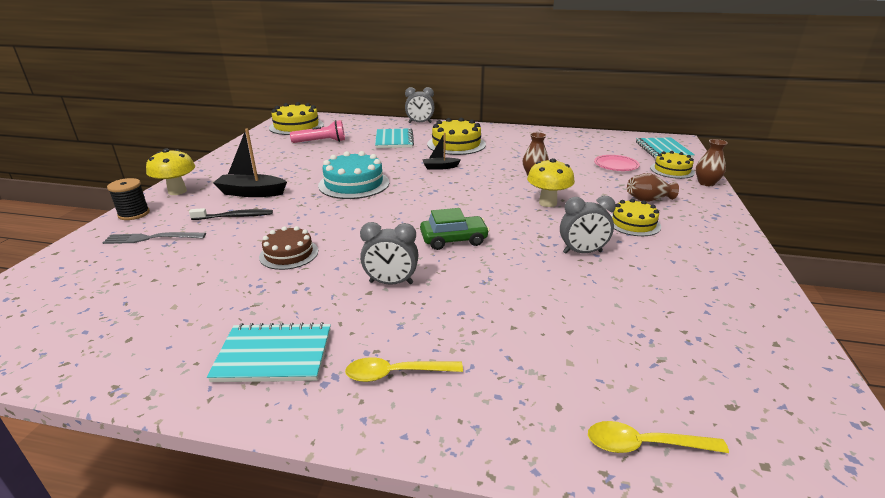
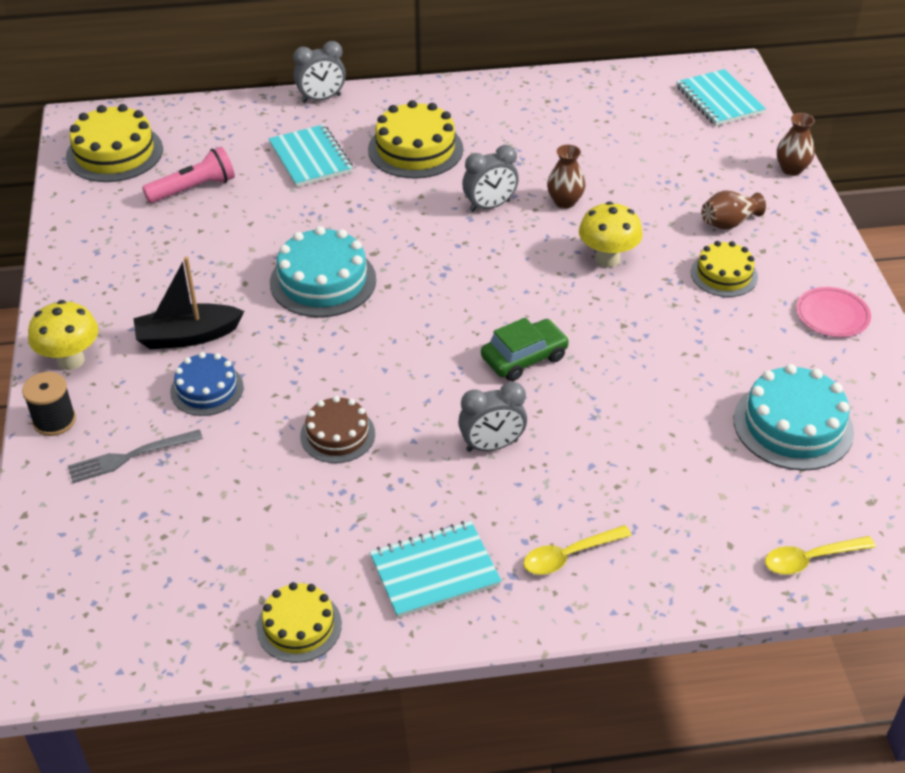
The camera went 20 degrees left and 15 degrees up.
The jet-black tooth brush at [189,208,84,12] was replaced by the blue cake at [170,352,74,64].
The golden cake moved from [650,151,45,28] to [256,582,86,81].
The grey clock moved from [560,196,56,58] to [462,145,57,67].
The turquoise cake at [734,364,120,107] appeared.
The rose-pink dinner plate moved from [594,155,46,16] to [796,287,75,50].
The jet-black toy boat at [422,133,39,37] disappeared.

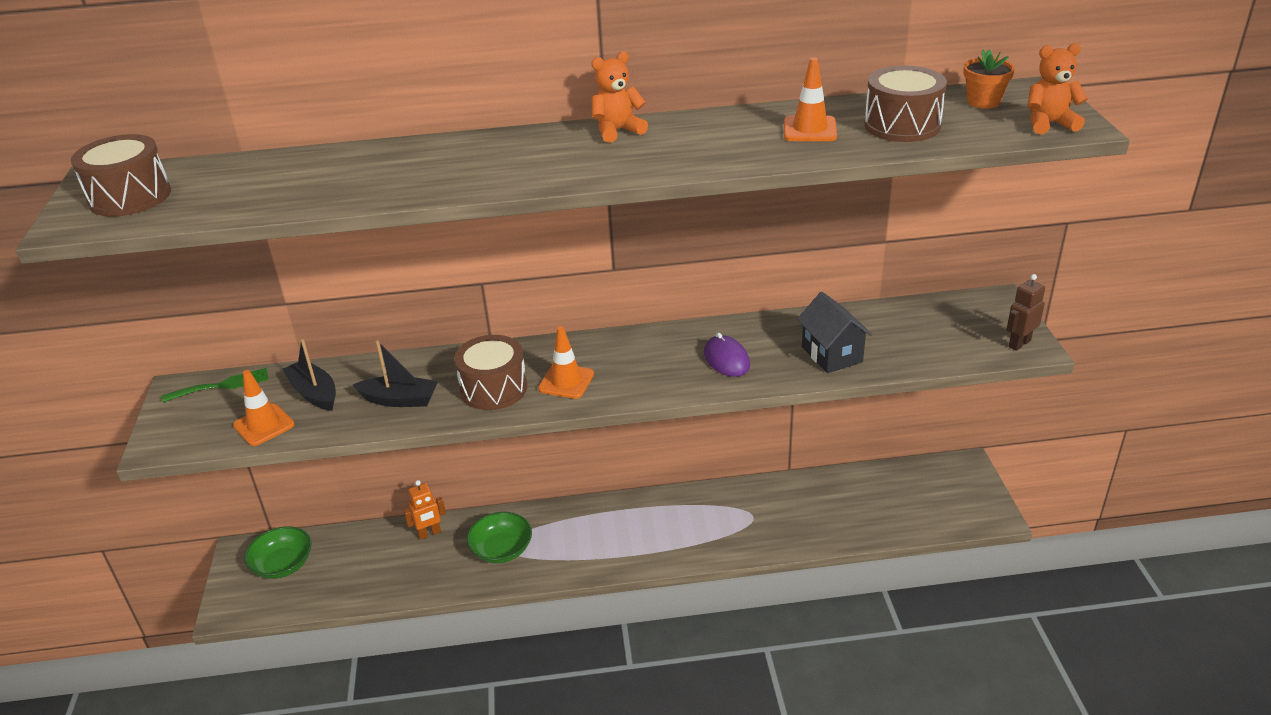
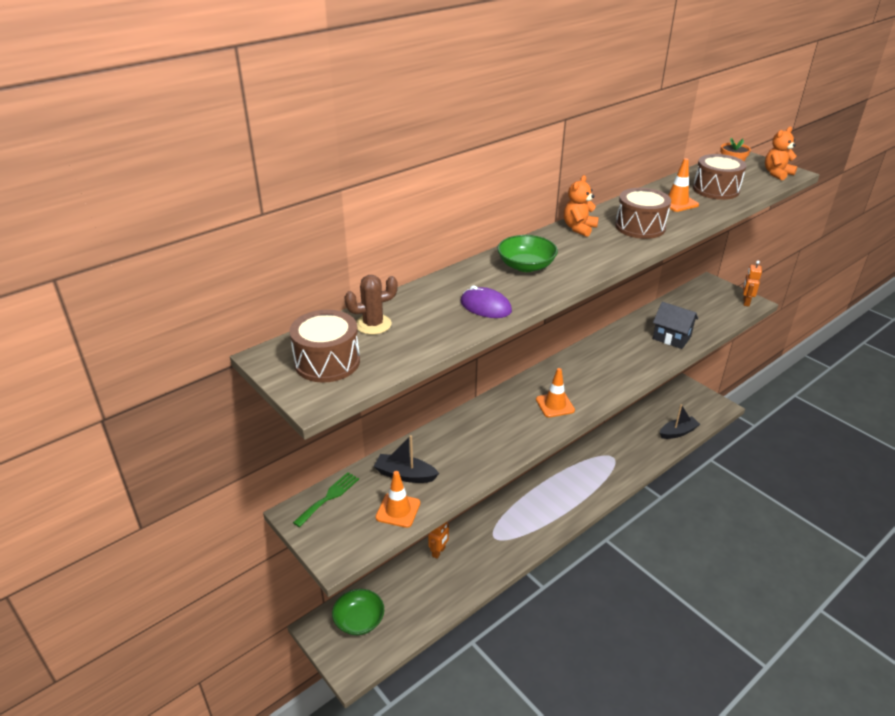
The camera went 35 degrees left and 0 degrees up.
The brown saguaro cactus at [344,275,54,60] appeared.
The violet PC mouse moved from [704,333,46,44] to [461,285,51,33].
The green deep dish moved from [467,512,65,51] to [497,235,61,37].
The brown toy drum moved from [454,335,73,75] to [615,188,56,51].
The jet-black toy boat moved from [353,341,85,66] to [660,404,40,35].
The brown robot at [1006,274,39,77] became the orange-coloured robot at [743,261,19,45].

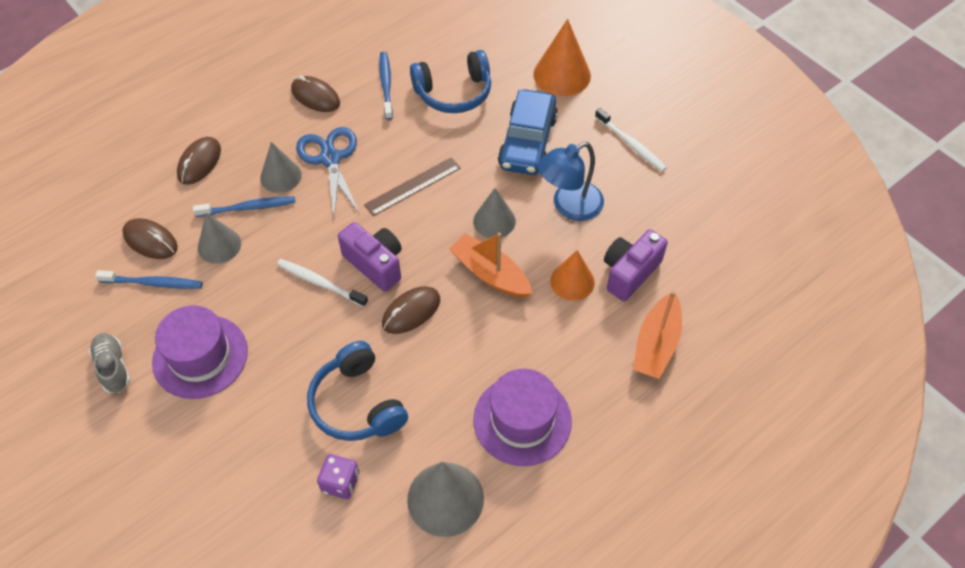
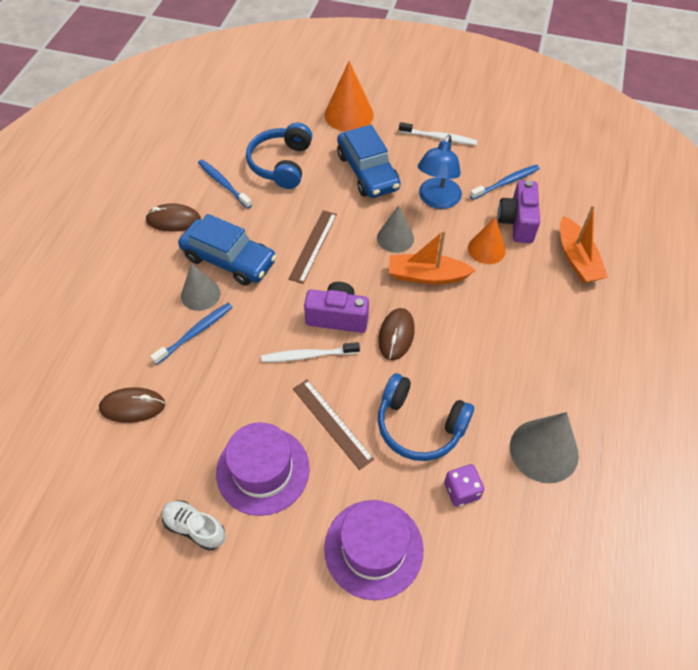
The camera went 35 degrees left and 0 degrees up.
The grey shoe at [89,333,41,60] became the pure white shoe at [162,501,63,50].
The blue shears at [296,127,64,92] was replaced by the blue car at [178,214,99,72].
The blue headphones at [410,50,81,63] turned 150 degrees clockwise.
The brown ruler at [293,379,81,91] appeared.
The violet hat moved from [473,369,99,97] to [324,500,100,100].
The blue tooth brush moved from [95,270,108,19] to [470,165,70,35].
The brown PC mouse at [177,137,44,48] disappeared.
The grey solid cone at [198,213,43,51] disappeared.

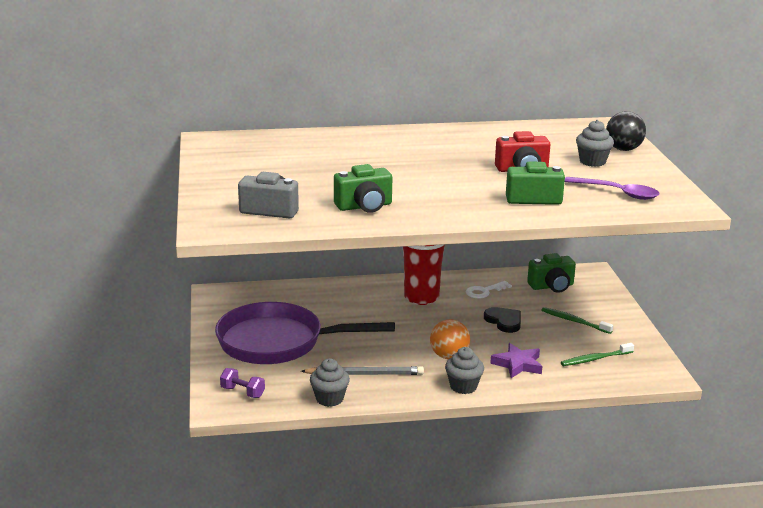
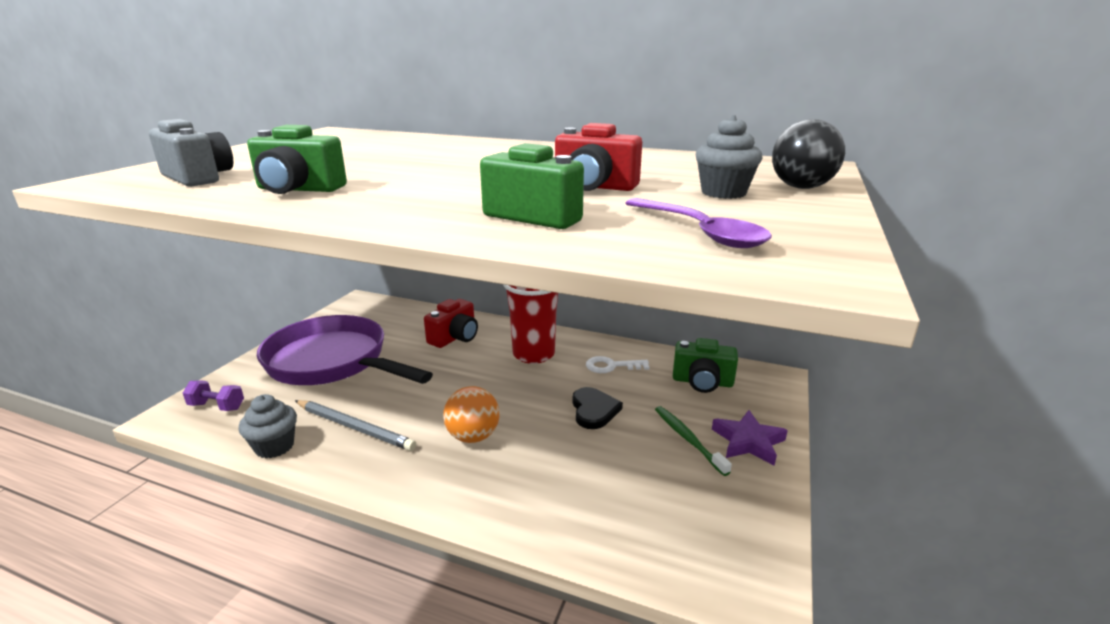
The camera went 30 degrees right and 0 degrees up.
The violet hand weight at [220,368,45,30] turned 45 degrees counterclockwise.
The crimson compact camera at [424,299,54,49] appeared.
The violet five-pointed star moved from [490,343,52,35] to [712,410,76,56].
The grey fairy cake at [445,347,39,47] disappeared.
The green tooth brush at [561,343,73,23] disappeared.

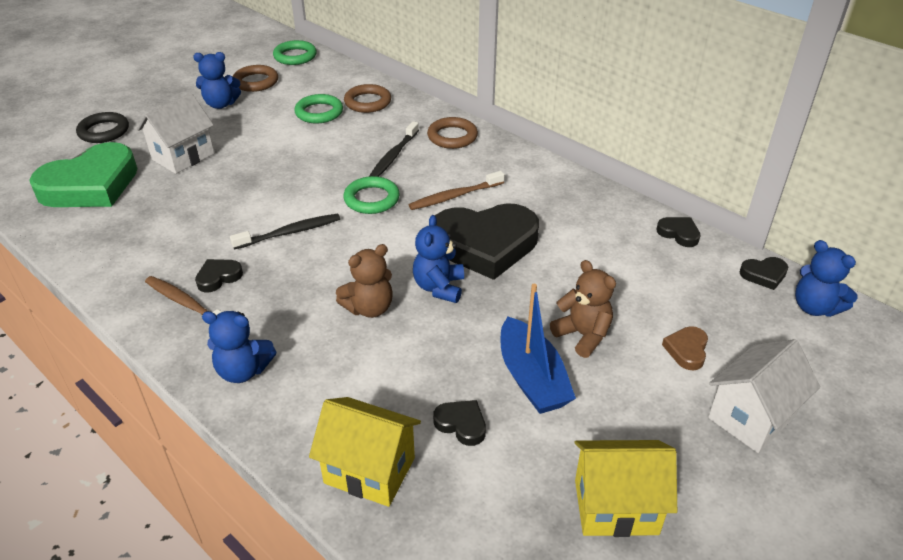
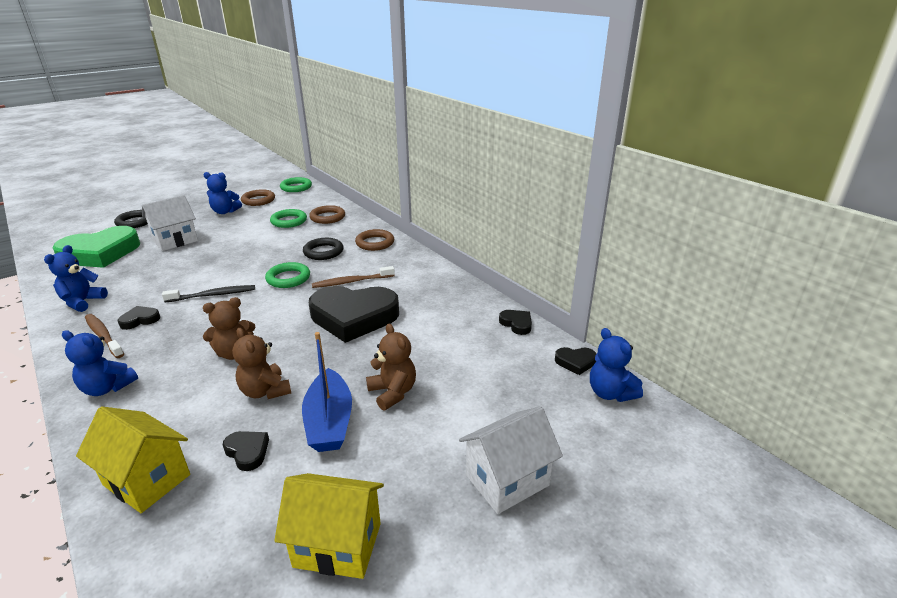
The camera went 10 degrees right and 10 degrees down.
The blue stuffed bear moved from [413,215,51,88] to [44,245,64,67].
The brown stuffed bear at [232,328,59,71] appeared.
The jet-black tooth brush at [369,121,50,56] was replaced by the jet-black ring at [303,238,40,22].
The brown love heart at [662,326,46,44] disappeared.

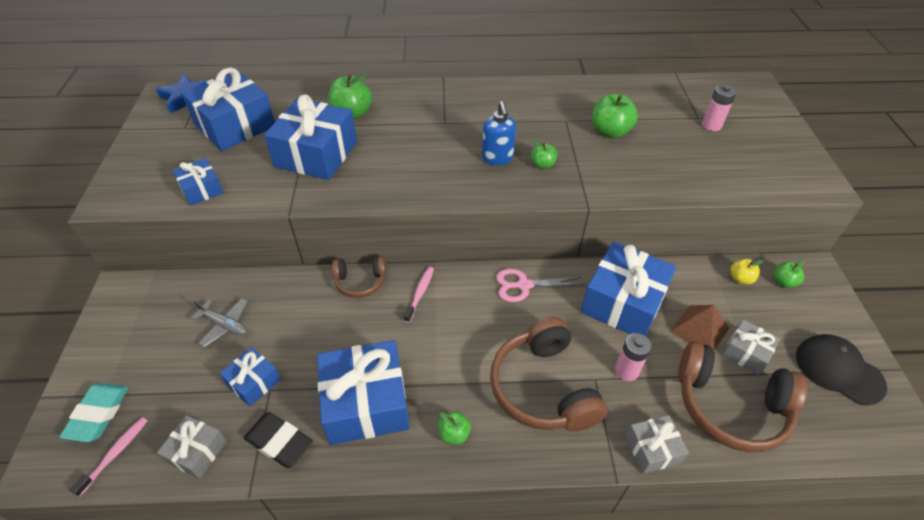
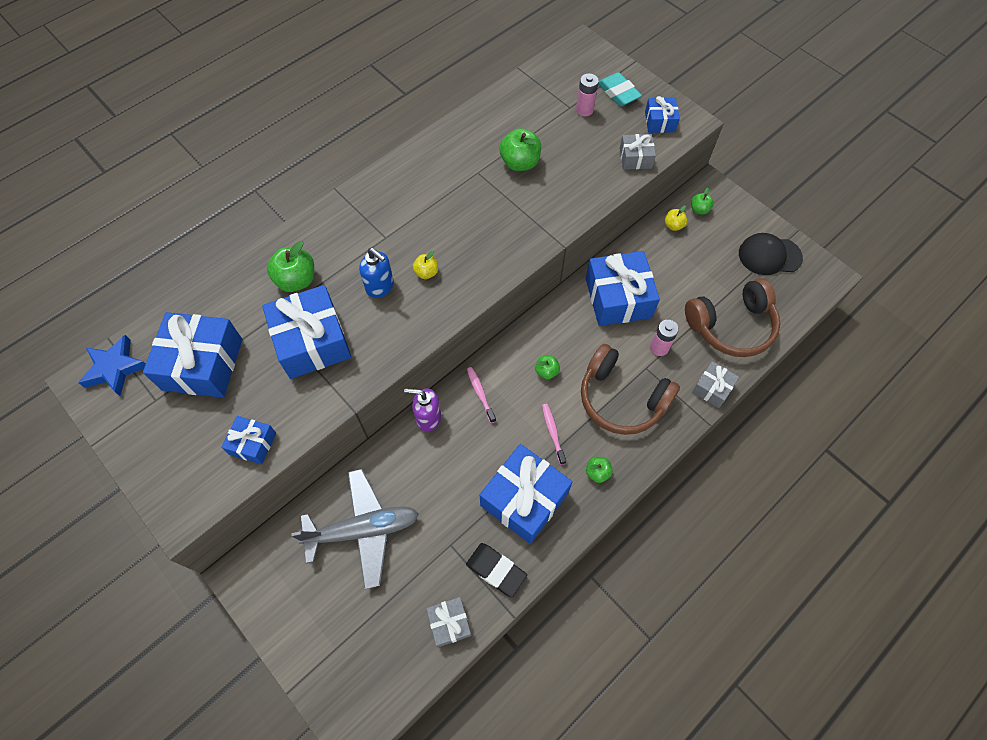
The camera went 40 degrees left and 15 degrees up.
The grey aeroplane at [191,298,57,49] changed to 1.99 times the size.
The blue soap dispenser moved from [482,101,34,64] to [359,248,35,50].
The brown headphones at [332,256,54,42] was replaced by the violet soap dispenser at [404,388,37,44].
The golden apple at [413,251,25,28] appeared.
The jet-black pencil eraser at [244,412,69,56] turned 45 degrees clockwise.
The green apple moved from [531,140,27,29] to [535,356,25,23].
The rose-pink tooth brush moved from [70,417,77,79] to [542,404,24,61].
The turquoise pencil eraser moved from [59,383,70,59] to [598,72,44,34].
The grey present moved from [722,319,58,56] to [620,134,36,36].
The blue present moved from [219,347,62,59] to [645,96,35,37].
The rose-pink shears at [496,269,89,33] disappeared.
The brown pyramid shape at [670,305,59,45] disappeared.

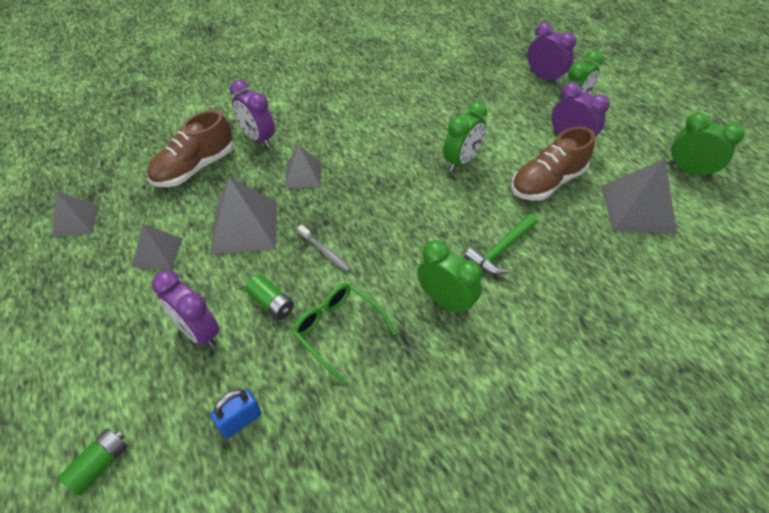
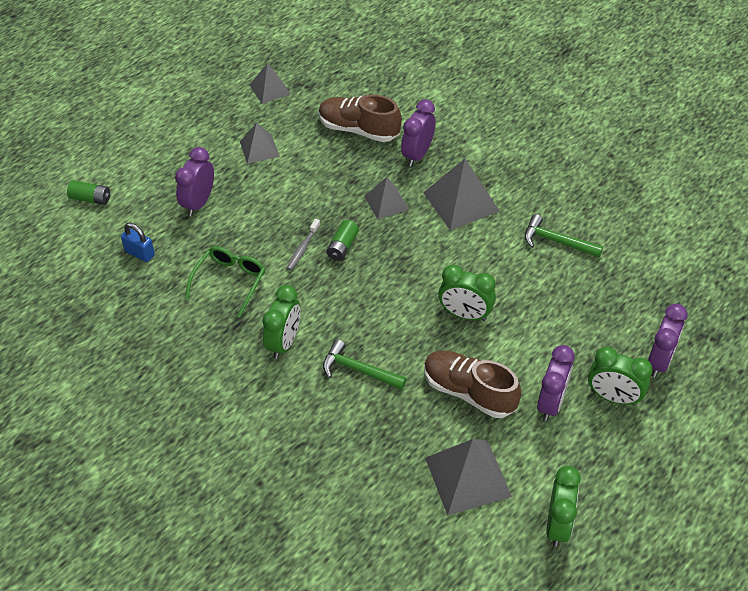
The camera went 70 degrees right and 0 degrees up.
The green battery moved from [245,274,49,46] to [326,220,33,41].
The grey pyramid shape moved from [210,177,67,77] to [423,159,77,71].
The green hammer at [525,214,78,44] appeared.

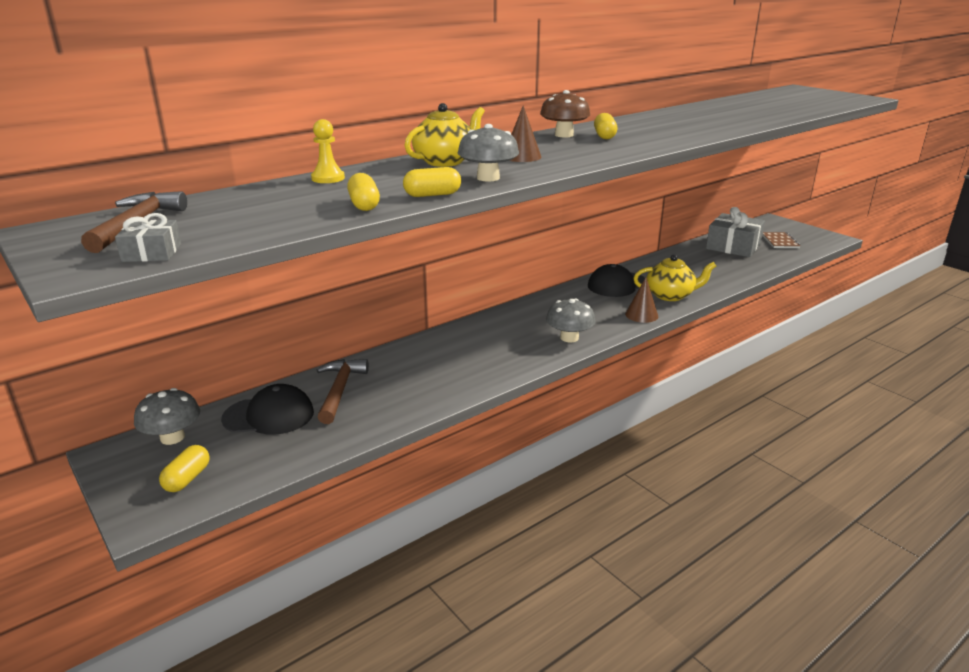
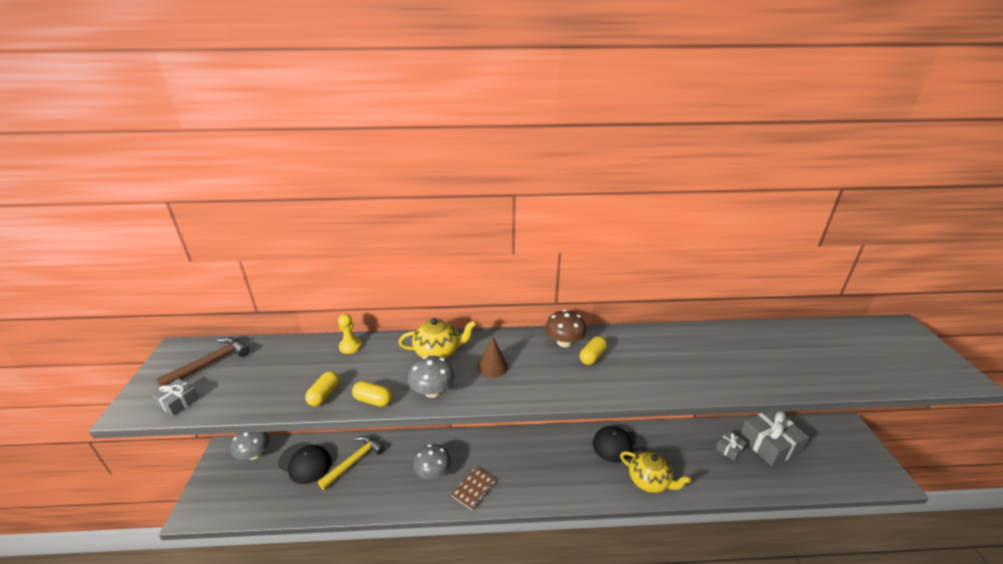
The camera went 35 degrees right and 5 degrees up.
The brown hammer at [317,359,52,65] became the golden hammer at [318,436,67,54].
The grey toadstool moved from [546,298,50,44] to [413,444,38,35].
The brown exercise book moved from [762,232,38,16] to [451,467,45,43].
The grey present at [716,431,31,30] appeared.
The golden pill at [159,445,51,47] disappeared.
The brown solid cone at [625,277,33,46] disappeared.

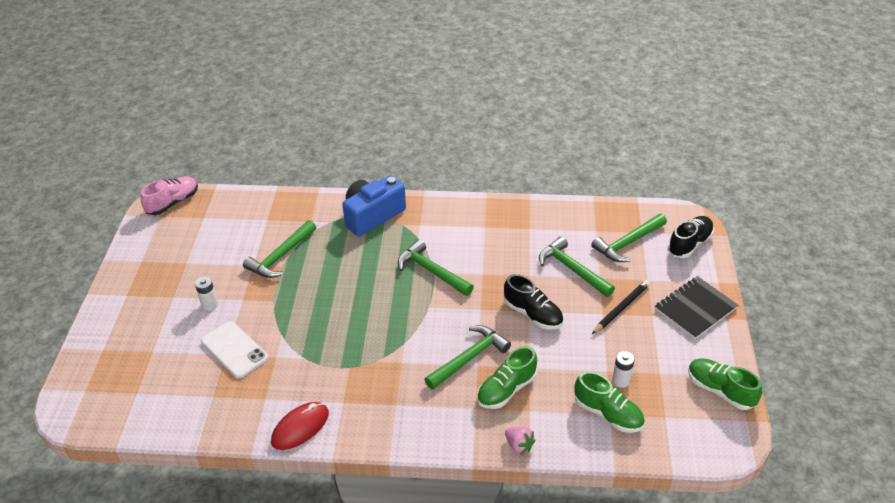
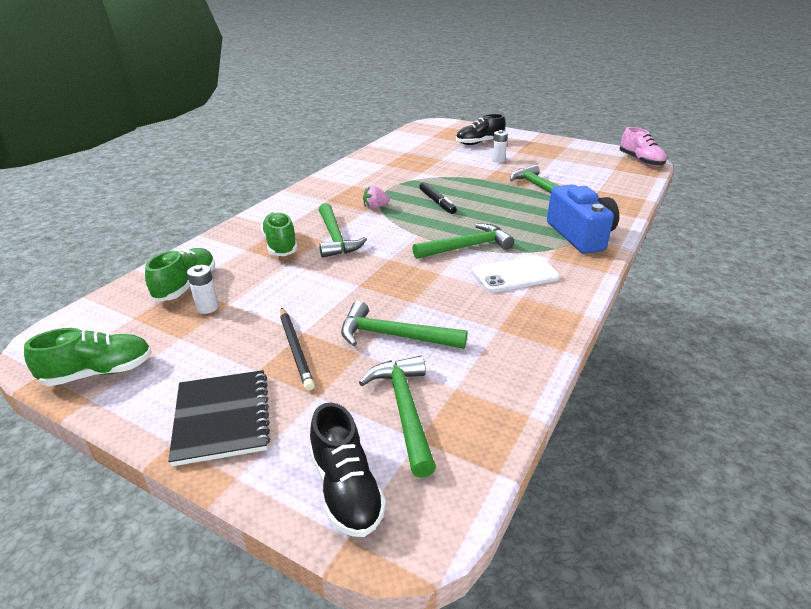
The camera went 115 degrees right and 10 degrees down.
The green shoe at [575,371,70,62] turned 135 degrees clockwise.
The green hammer at [539,236,76,61] turned 150 degrees counterclockwise.
The rose-pink toy strawberry moved from [505,427,30,28] to [363,186,27,23].
The jet-black felt pen at [419,182,38,32] appeared.
The jet-black shoe moved from [504,274,59,56] to [456,114,50,31].
The pure white smartphone moved from [201,321,67,58] to [472,256,88,37].
The crimson PC mouse at [271,402,58,48] disappeared.

